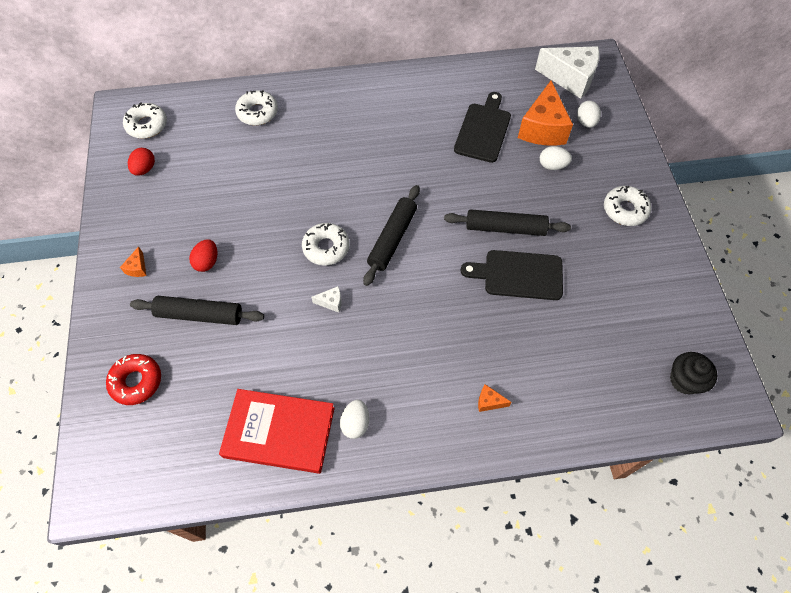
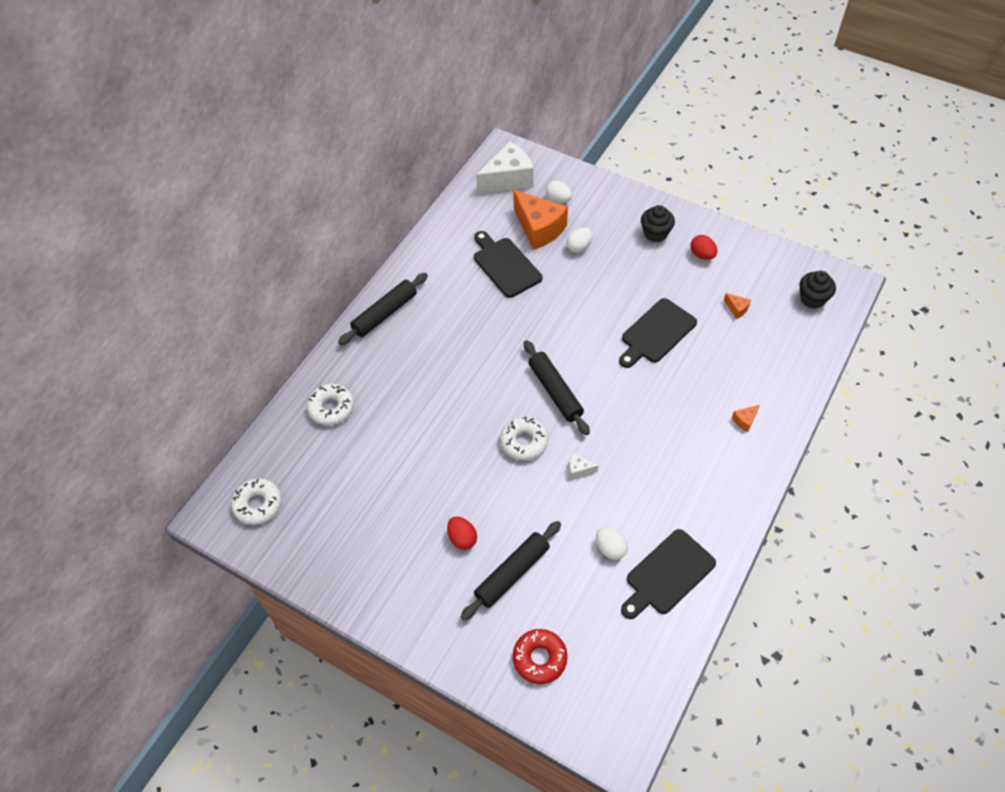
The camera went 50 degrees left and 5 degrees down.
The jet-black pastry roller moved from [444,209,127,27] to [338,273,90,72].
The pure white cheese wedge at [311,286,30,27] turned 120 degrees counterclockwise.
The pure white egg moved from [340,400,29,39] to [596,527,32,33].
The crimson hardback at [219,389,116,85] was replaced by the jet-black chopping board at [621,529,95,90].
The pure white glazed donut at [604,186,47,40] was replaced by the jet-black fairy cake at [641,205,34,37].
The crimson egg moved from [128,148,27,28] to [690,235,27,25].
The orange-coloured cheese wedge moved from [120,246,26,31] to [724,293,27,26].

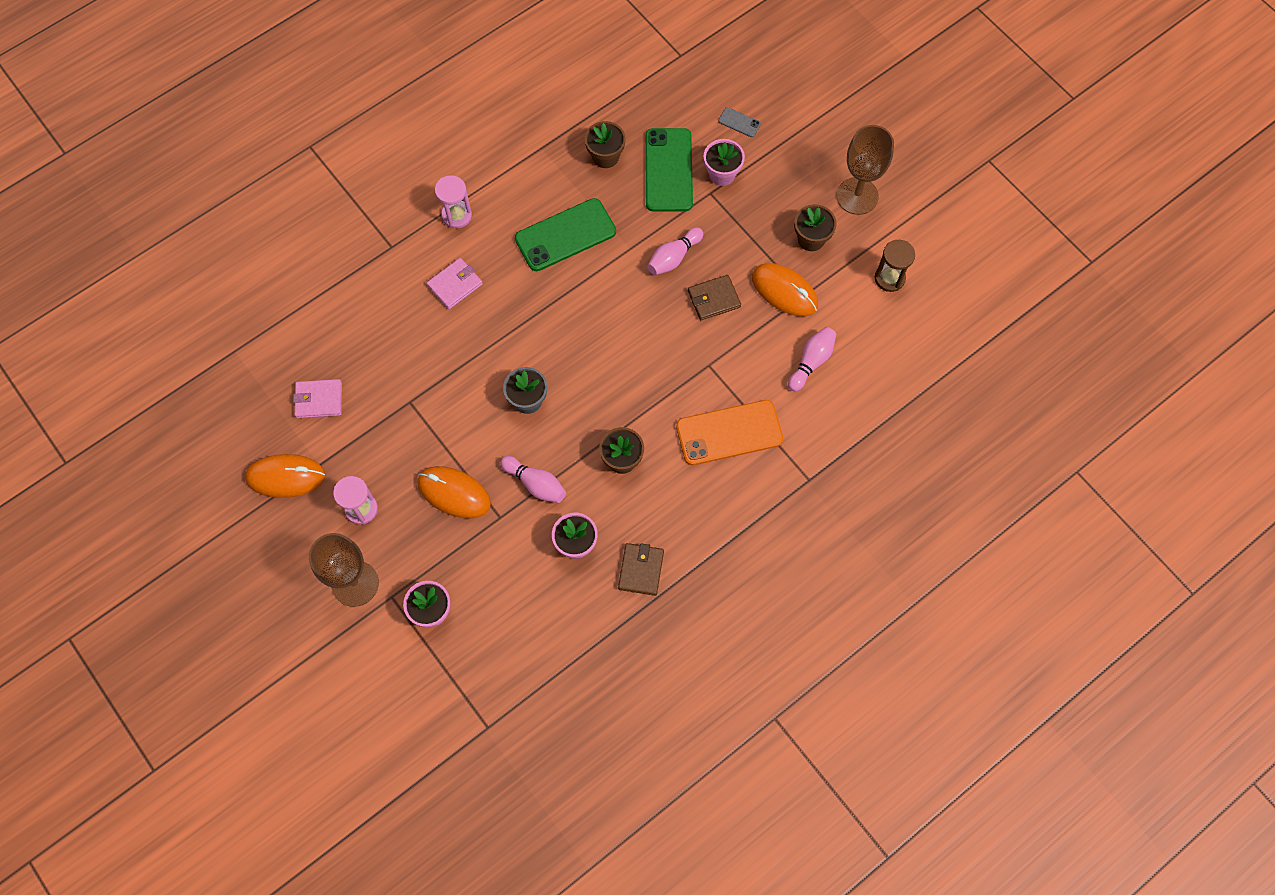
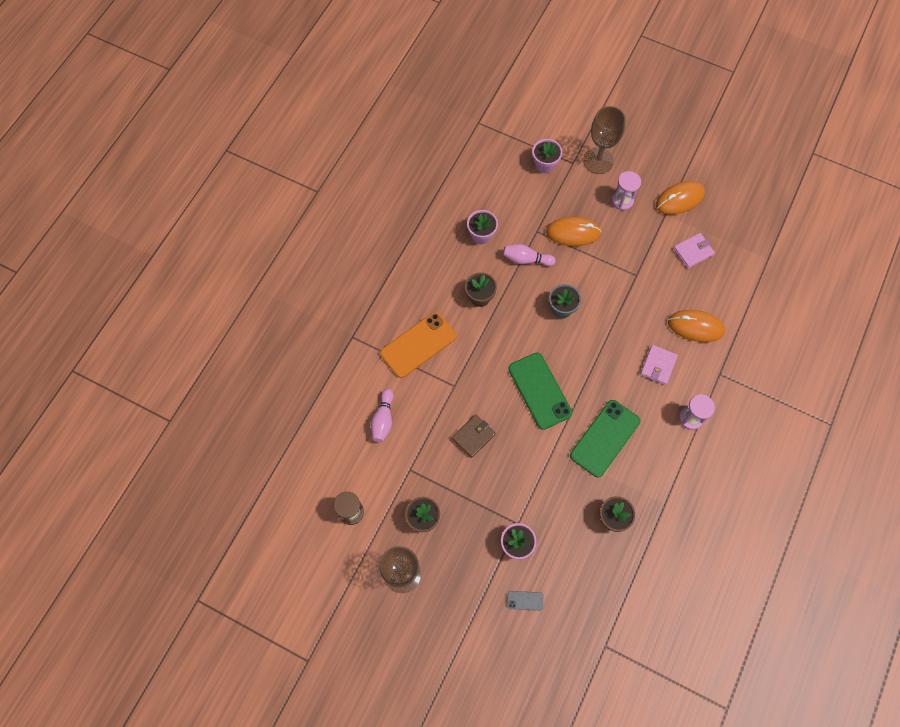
The camera went 155 degrees right and 0 degrees up.
The green smartphone moved from [645,128,48,84] to [508,352,64,78].
The orange-coloured PC mouse moved from [752,263,66,54] to [668,310,57,32].
The brown card wallet at [618,543,46,53] disappeared.
The rose-pink tenpin at [647,227,56,48] disappeared.

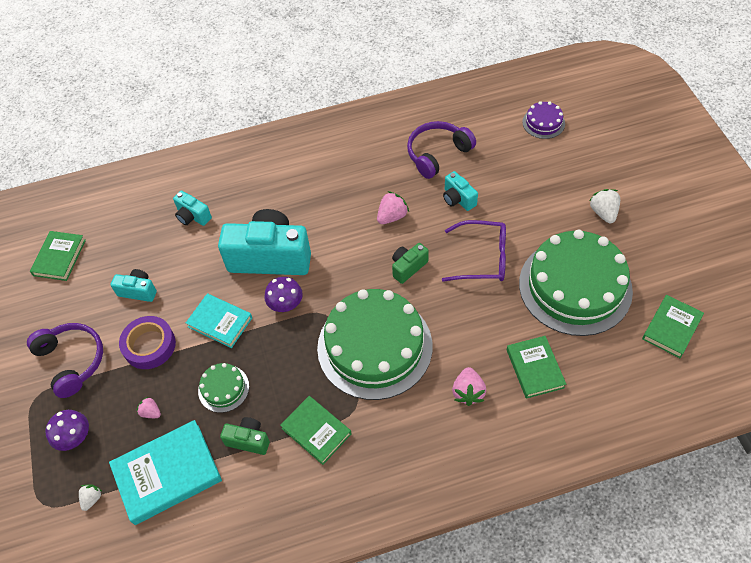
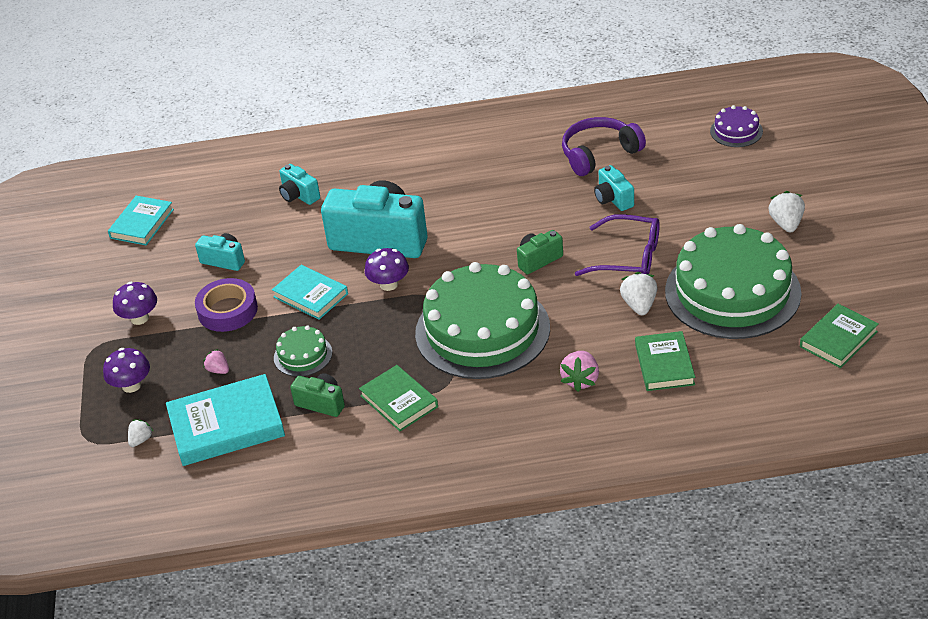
The camera went 10 degrees right and 15 degrees down.
The green hardback at [30,231,56,50] became the turquoise hardback at [108,196,66,49].
The violet headphones at [27,323,76,75] was replaced by the violet toadstool at [113,282,44,43].
The pure white toy strawberry at [620,272,37,43] appeared.
The rose-pink toy strawberry at [377,191,32,33] disappeared.

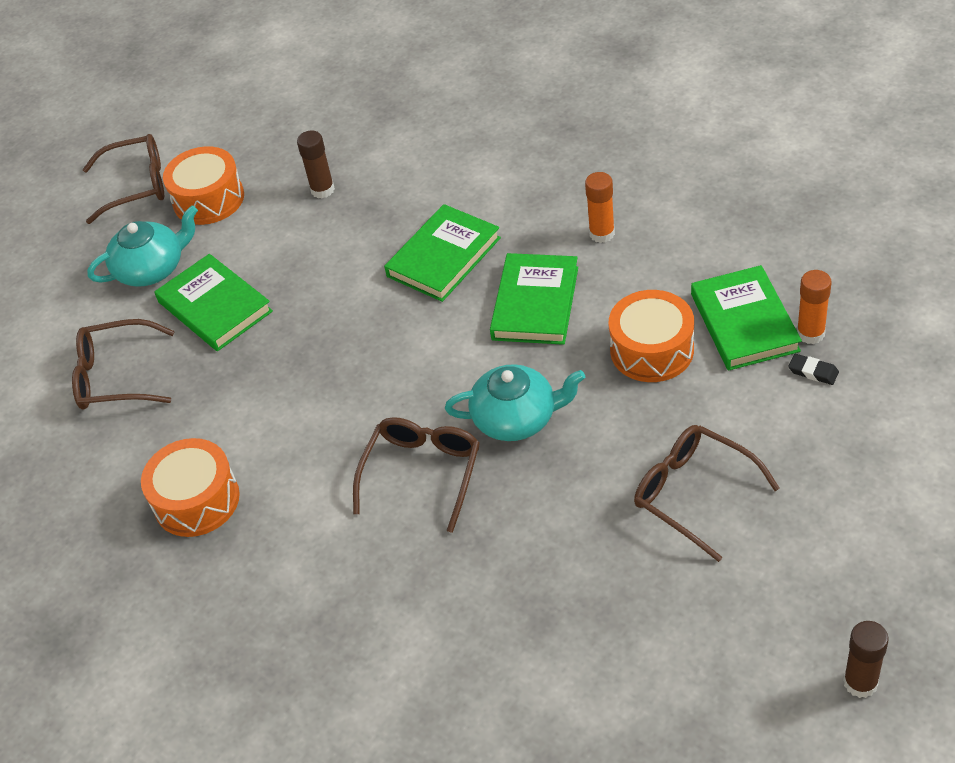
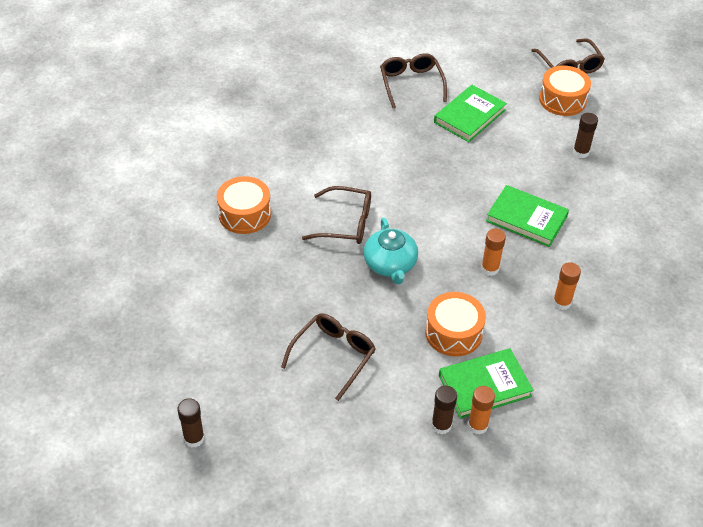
The camera went 75 degrees right and 0 degrees up.
The orange-coloured toy drum moved from [141,438,99,99] to [217,176,54,58].
The jet-black pencil eraser at [788,354,51,31] was replaced by the brown stick of glue at [431,386,26,48].
The green hardback at [490,253,88,92] was replaced by the orange-coloured stick of glue at [481,229,25,47].
The turquoise china teapot at [87,205,111,82] disappeared.

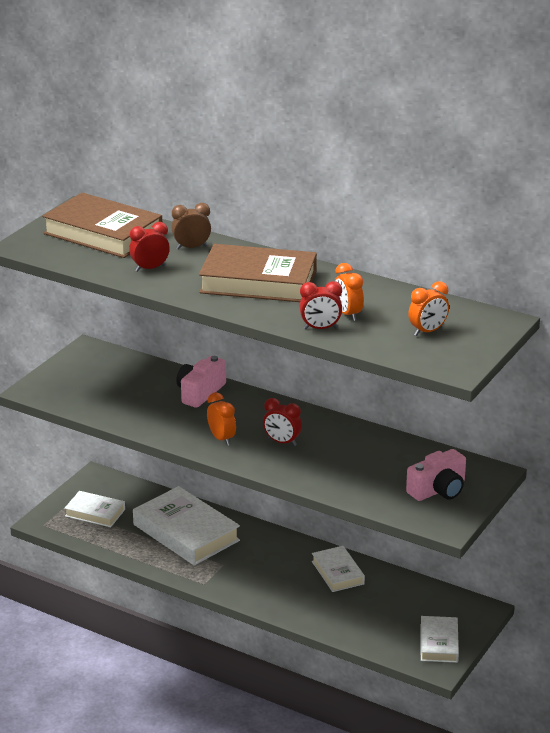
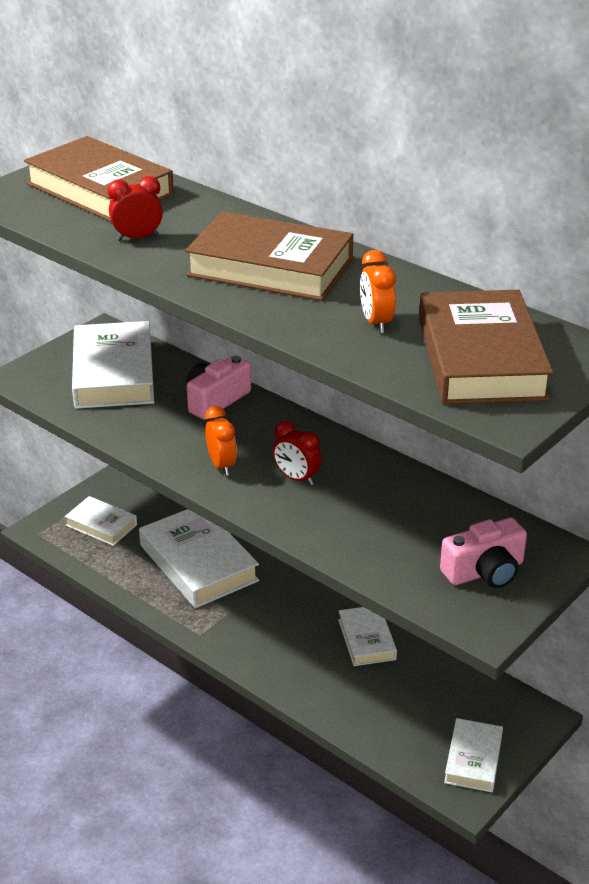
The camera went 10 degrees right and 5 degrees up.
The pure white hardback at [72,321,82,88] appeared.
The orange-coloured clock at [408,281,41,55] was replaced by the brown hardback at [419,290,134,114].
The brown clock at [172,203,39,46] disappeared.
The crimson clock at [300,281,42,49] disappeared.

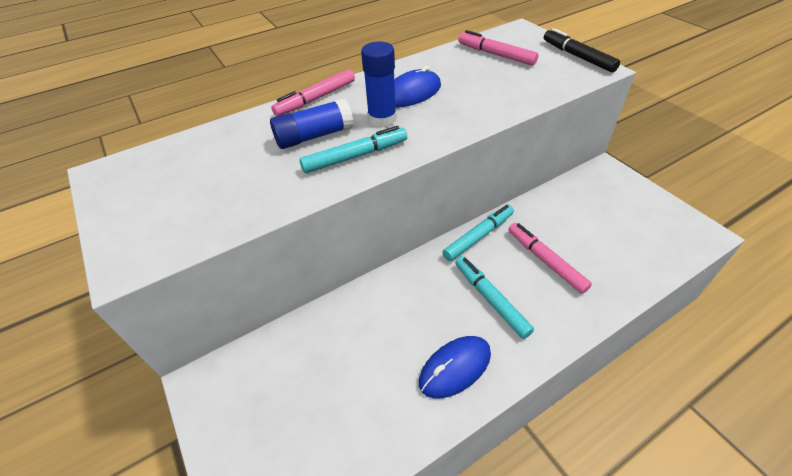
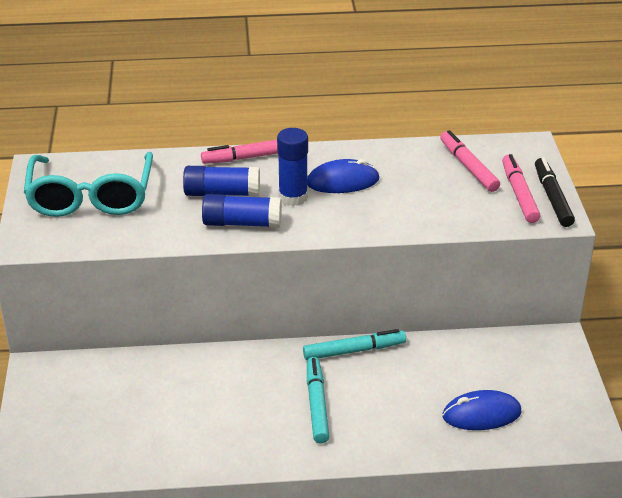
The camera went 25 degrees right and 10 degrees down.
The turquoise spectacles at [24,152,129,65] appeared.
The turquoise felt pen at [300,126,107,47] was replaced by the blue stick of glue at [202,194,80,34].
The blue PC mouse moved from [419,336,72,63] to [443,390,79,40].
The rose-pink felt pen moved from [508,223,84,71] to [502,154,38,69].

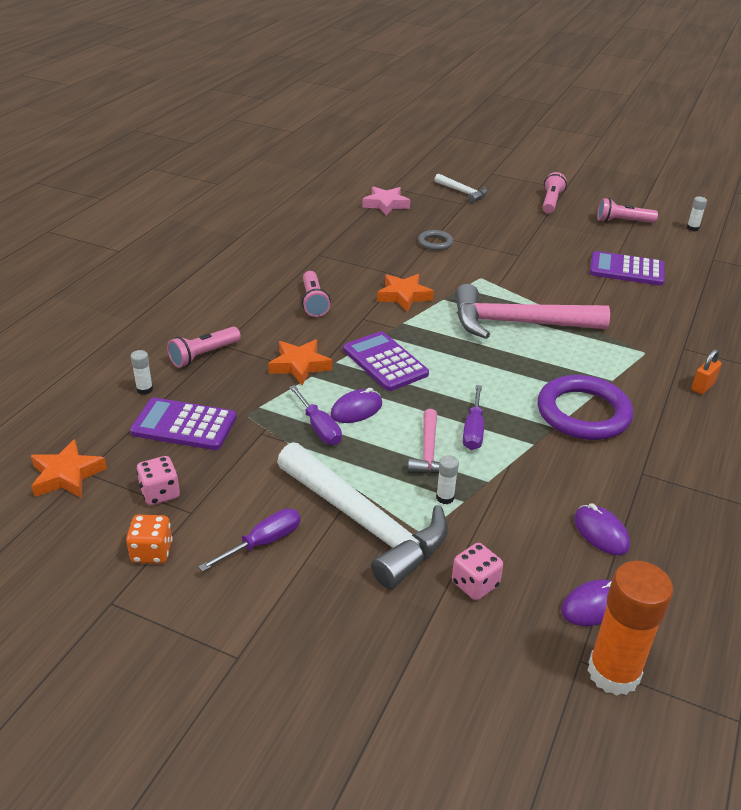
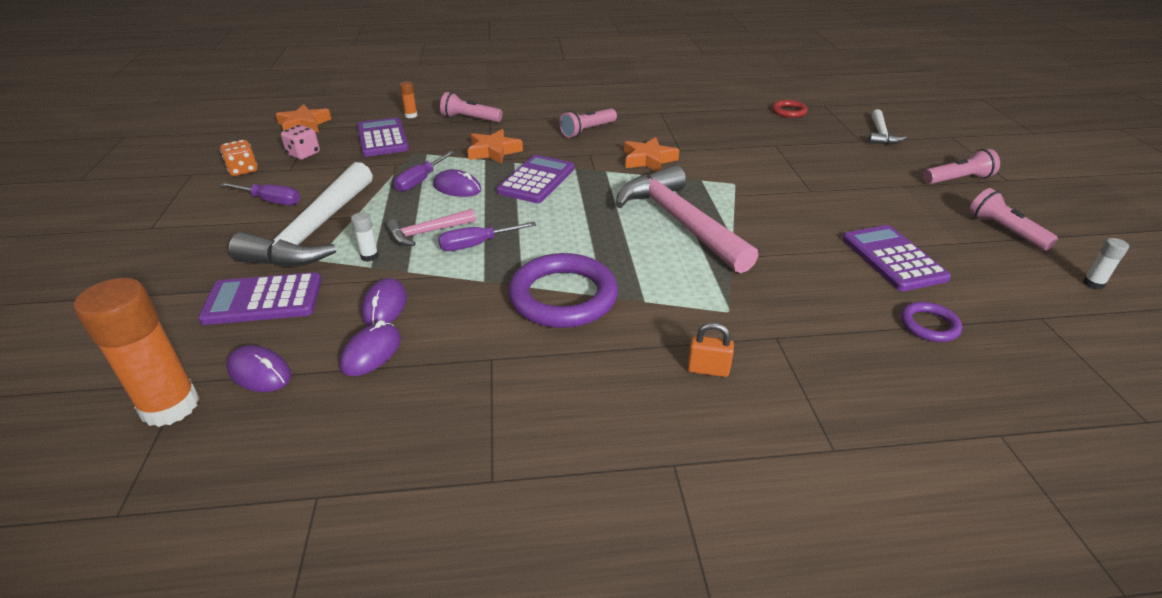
The camera went 60 degrees right and 0 degrees up.
The rose-pink die at [452,543,51,57] was replaced by the violet adding machine at [198,272,124,53].
The violet PC mouse at [361,278,46,48] appeared.
The pure white stick of glue at [131,350,22,45] became the orange-coloured stick of glue at [400,81,17,37].
The rose-pink five-pointed star at [362,186,48,30] was replaced by the crimson ring at [772,100,36,18].
The violet ring at [901,302,61,40] appeared.
The grey ring at [418,230,36,21] disappeared.

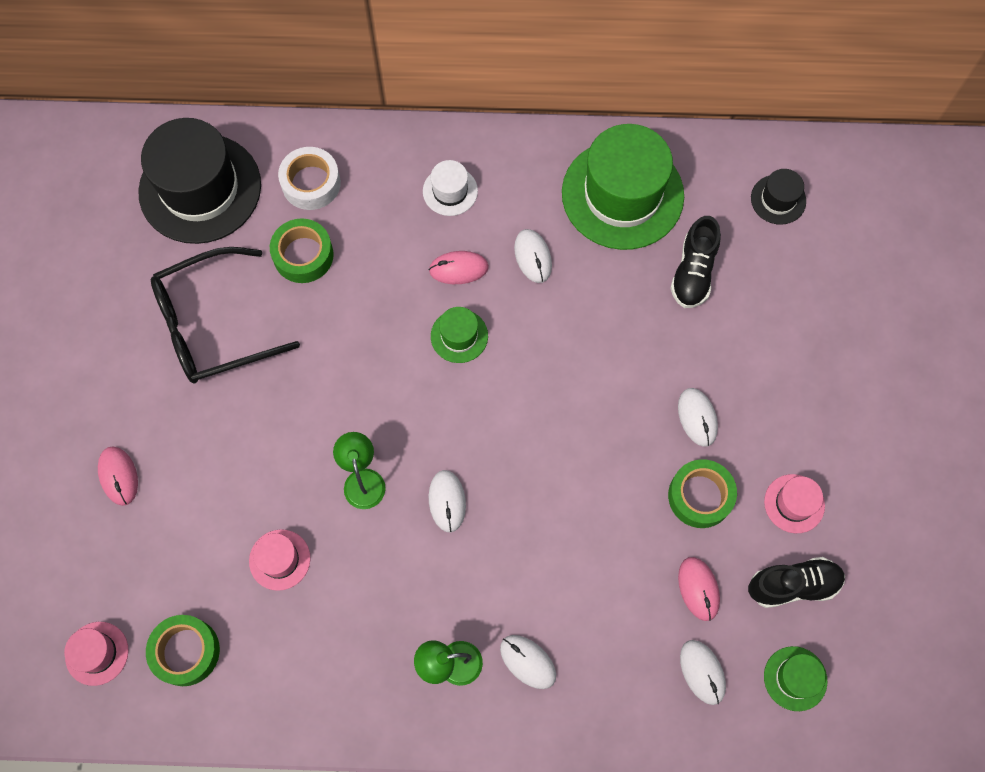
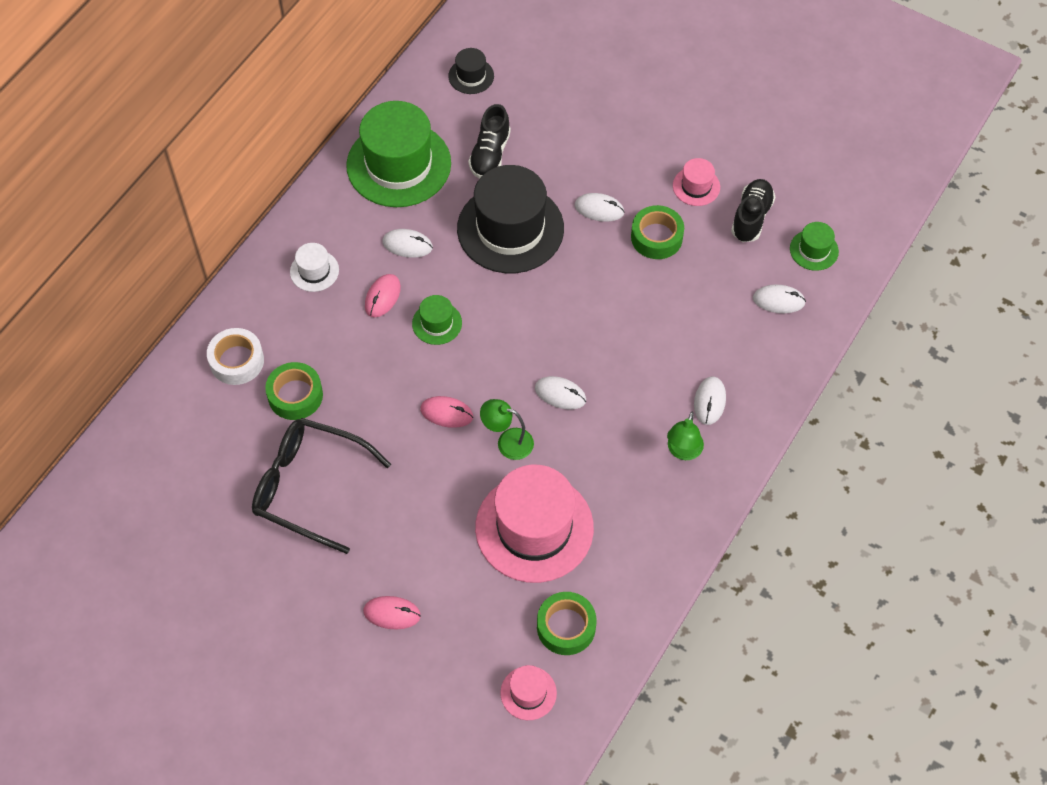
The camera went 60 degrees left and 10 degrees down.
The jet-black spectacles at [151,247,149,137] turned 105 degrees clockwise.
The rose-pink PC mouse moved from [678,557,42,64] to [420,396,53,32].
The jet-black hat moved from [138,118,123,126] to [457,165,107,108].
The jet-black shoe at [670,216,51,92] turned 60 degrees clockwise.
The rose-pink hat at [249,529,62,62] changed to 2.21 times the size.
The pure white PC mouse at [500,635,56,54] turned 60 degrees counterclockwise.

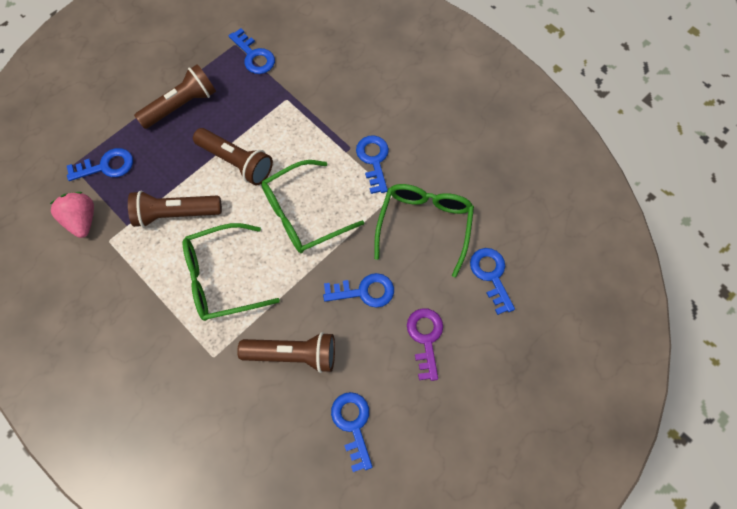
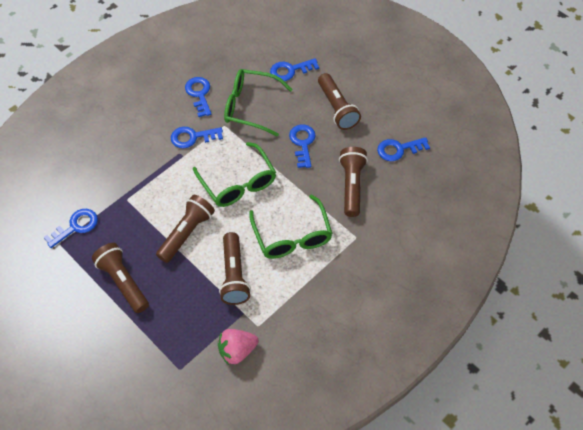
The camera went 90 degrees left and 10 degrees down.
The blue latchkey moved from [67,148,66,33] to [185,77,26,40].
The violet latchkey at [407,308,36,73] was replaced by the brown torch at [318,73,43,57].

